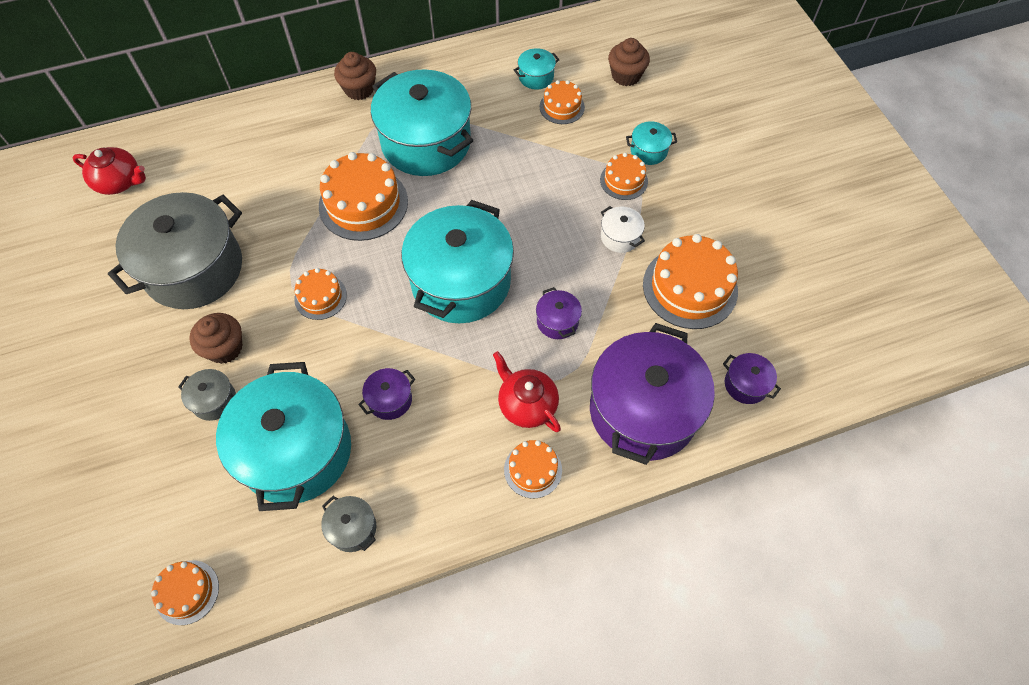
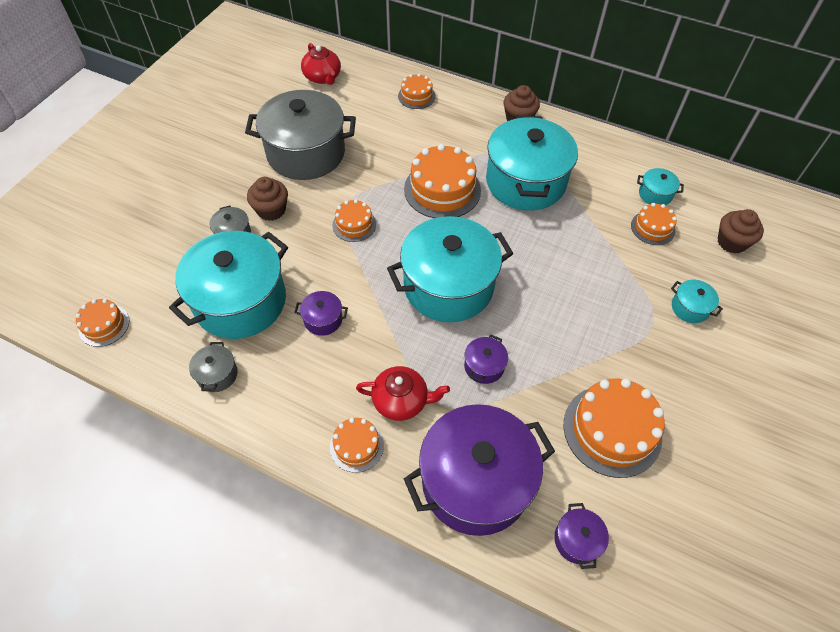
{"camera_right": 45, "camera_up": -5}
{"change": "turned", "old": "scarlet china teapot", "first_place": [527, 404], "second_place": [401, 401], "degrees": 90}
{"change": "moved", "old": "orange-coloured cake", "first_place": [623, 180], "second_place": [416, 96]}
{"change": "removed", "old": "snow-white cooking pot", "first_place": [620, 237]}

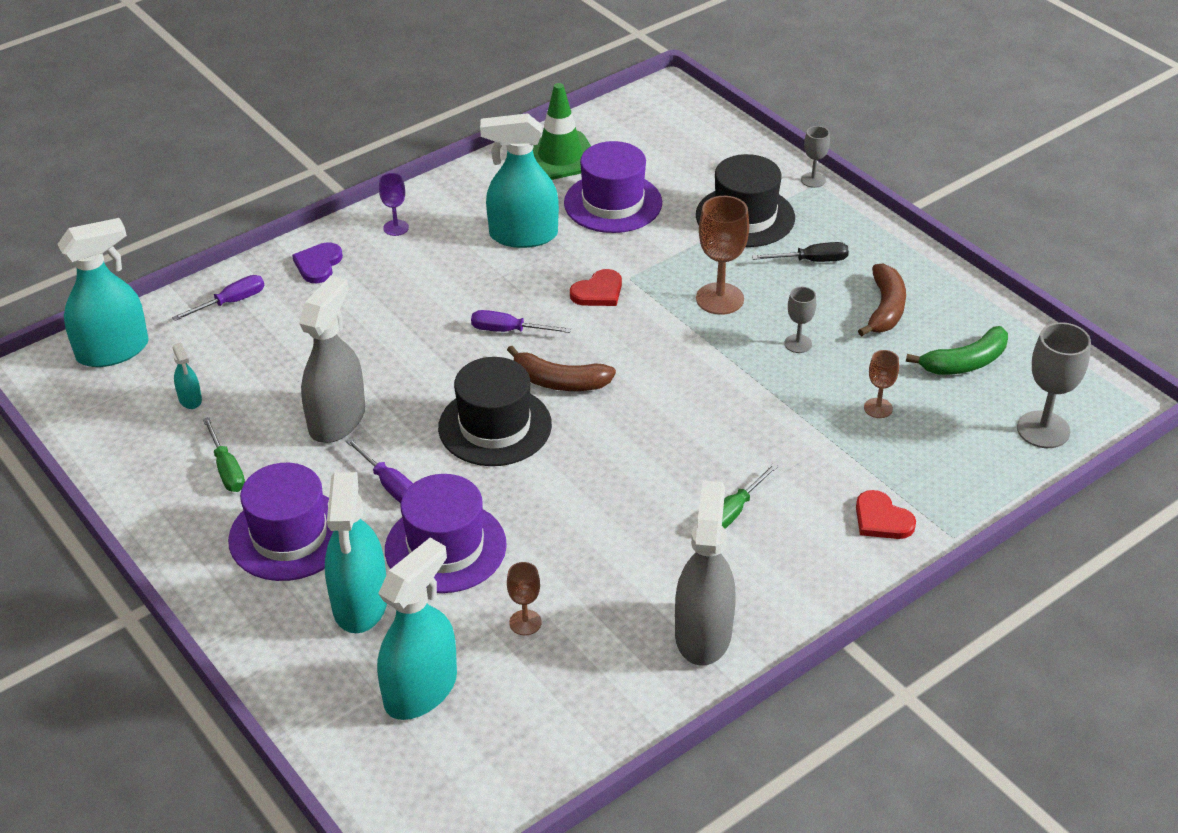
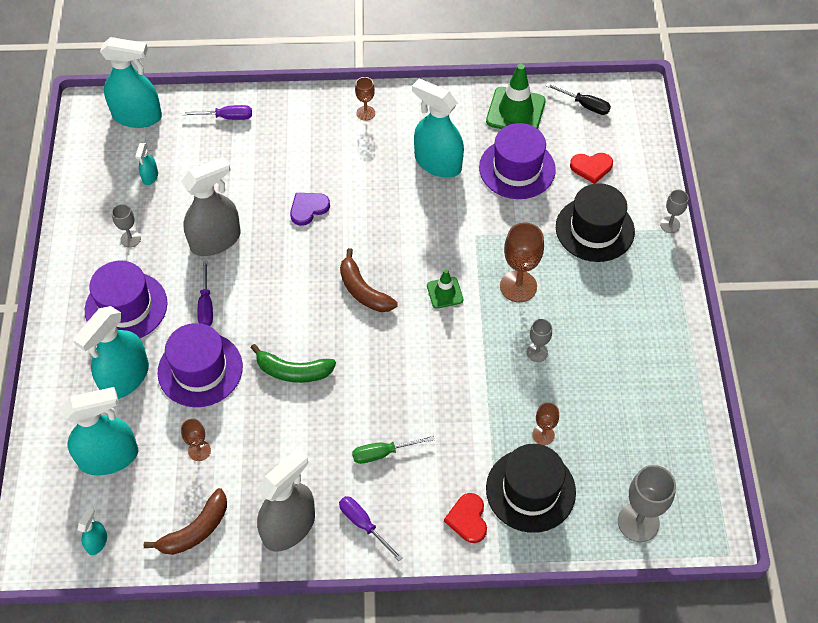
{"camera_right": 35, "camera_up": 15}
{"change": "added", "new": "turquoise spray bottle", "second_place": [97, 542]}
{"change": "replaced", "old": "emerald hand screwdriver", "new": "ash-grey goblet", "first_place": [227, 469], "second_place": [130, 239]}
{"change": "moved", "old": "dark brown banana", "first_place": [885, 309], "second_place": [195, 530]}
{"change": "moved", "old": "emerald banana", "first_place": [965, 363], "second_place": [293, 371]}
{"change": "moved", "old": "purple heart", "first_place": [318, 264], "second_place": [308, 208]}
{"change": "moved", "old": "purple hand screwdriver", "first_place": [508, 331], "second_place": [363, 525]}
{"change": "recoloured", "old": "purple goblet", "new": "dark brown goblet", "first_place": [396, 228], "second_place": [365, 113]}
{"change": "added", "new": "emerald traffic cone", "second_place": [445, 293]}
{"change": "moved", "old": "black top hat", "first_place": [495, 426], "second_place": [530, 490]}
{"change": "moved", "old": "black hand screwdriver", "first_place": [811, 261], "second_place": [584, 105]}
{"change": "moved", "old": "scarlet heart", "first_place": [598, 292], "second_place": [591, 167]}

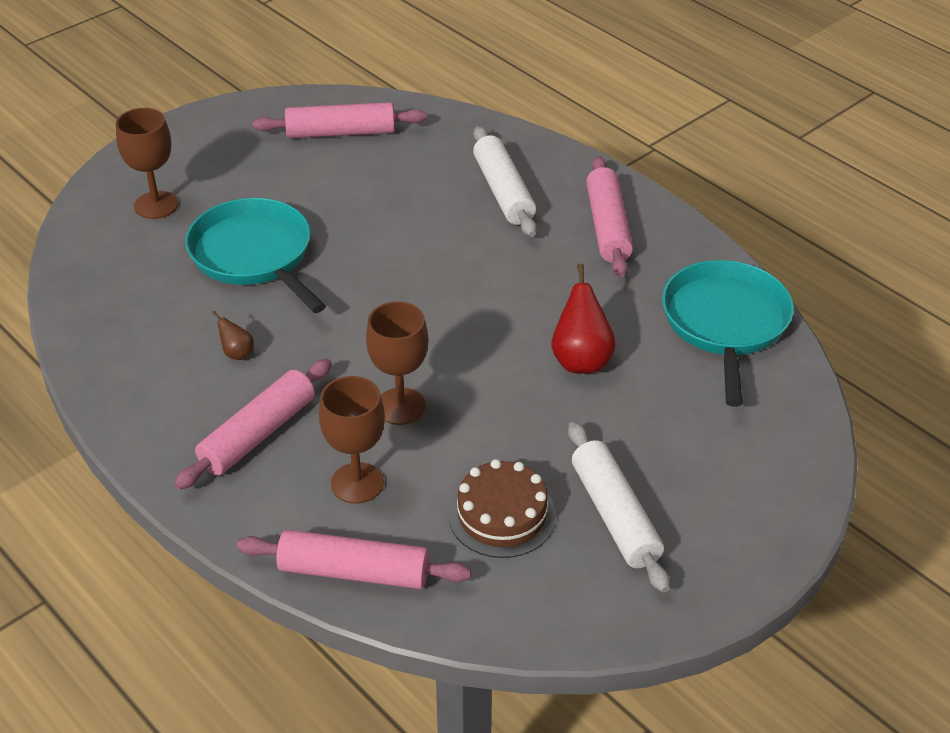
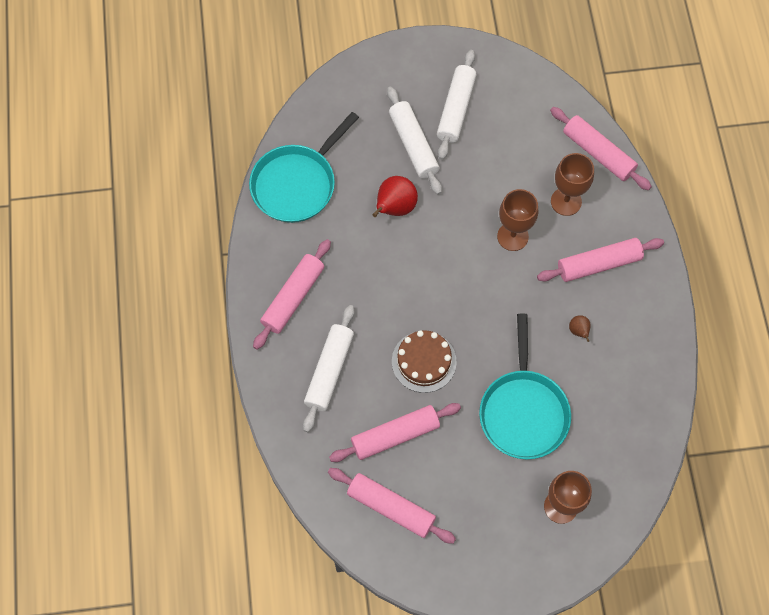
{"camera_right": -145, "camera_up": 25}
{"change": "added", "new": "pink pastry roller", "second_place": [395, 435]}
{"change": "added", "new": "snow-white pastry roller", "second_place": [413, 145]}
{"change": "moved", "old": "dark brown cake", "first_place": [502, 515], "second_place": [424, 361]}

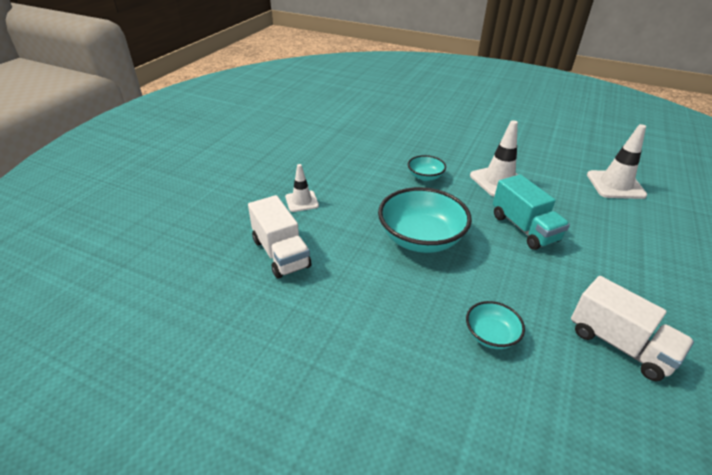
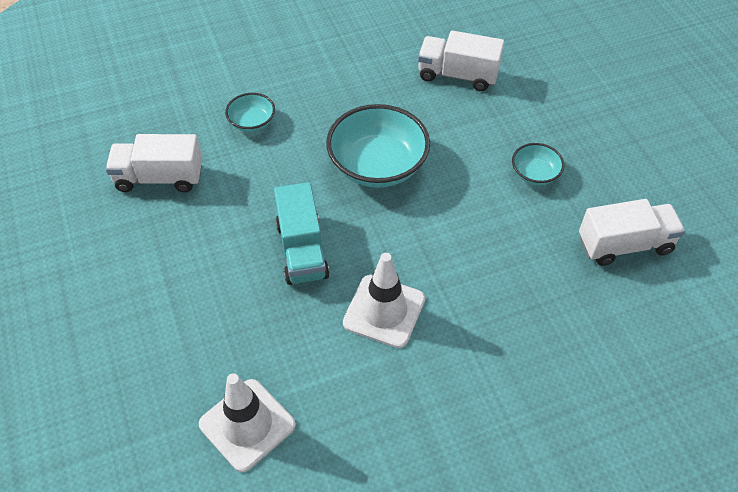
{"camera_right": 135, "camera_up": 15}
{"change": "turned", "old": "turquoise toy truck", "first_place": [524, 228], "second_place": [302, 250], "degrees": -120}
{"change": "moved", "old": "turquoise bowl", "first_place": [425, 176], "second_place": [535, 174]}
{"change": "added", "new": "snow-white toy truck", "second_place": [624, 245]}
{"change": "removed", "old": "snow-white traffic cone", "first_place": [302, 201]}

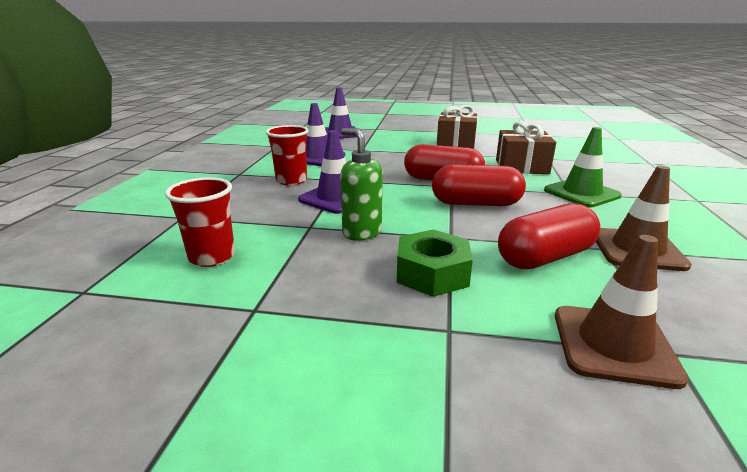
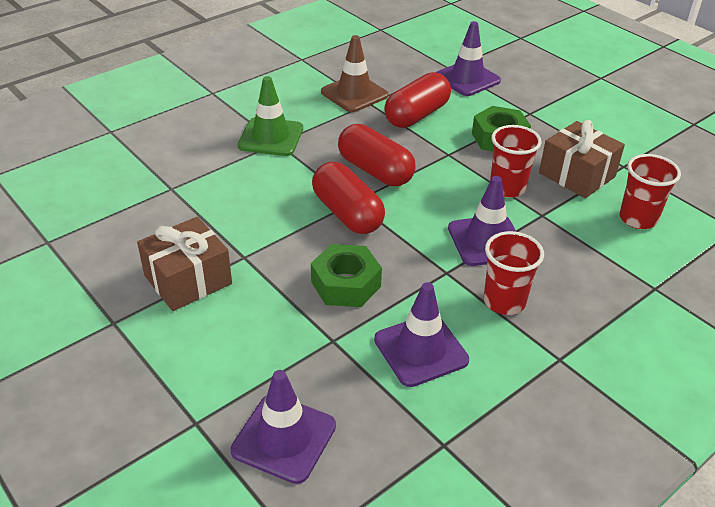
{"camera_right": -140, "camera_up": 15}
{"change": "added", "new": "emerald nut", "second_place": [345, 284]}
{"change": "turned", "old": "scarlet pill", "first_place": [545, 257], "second_place": [416, 115], "degrees": -60}
{"change": "recoloured", "old": "dark brown traffic cone", "new": "purple traffic cone", "first_place": [613, 345], "second_place": [467, 79]}
{"change": "replaced", "old": "emerald soap pump", "new": "scarlet cup", "first_place": [361, 233], "second_place": [507, 188]}
{"change": "moved", "old": "dark brown wrapped gift", "first_place": [521, 167], "second_place": [577, 175]}

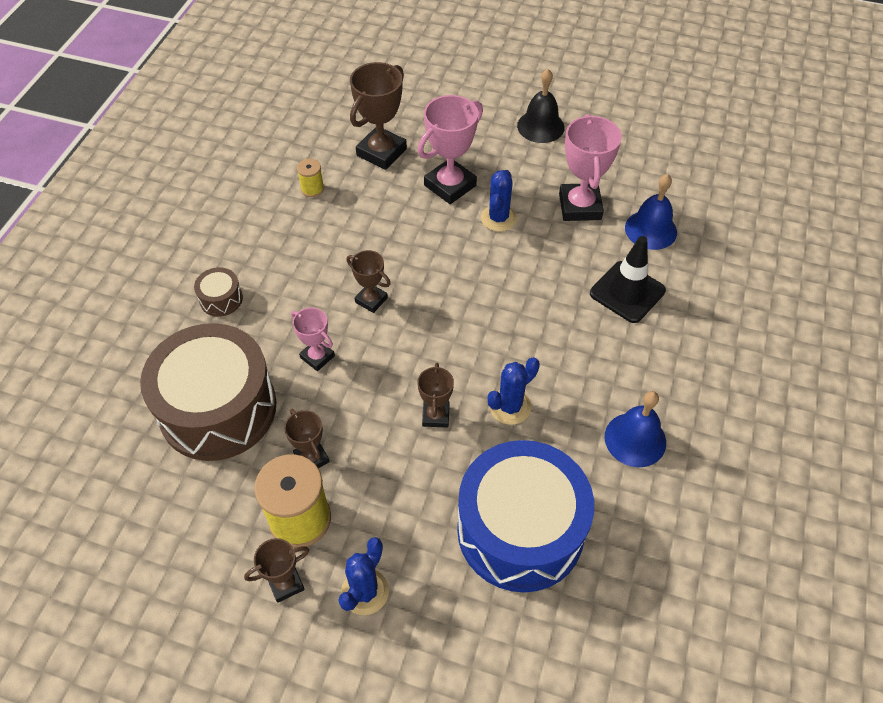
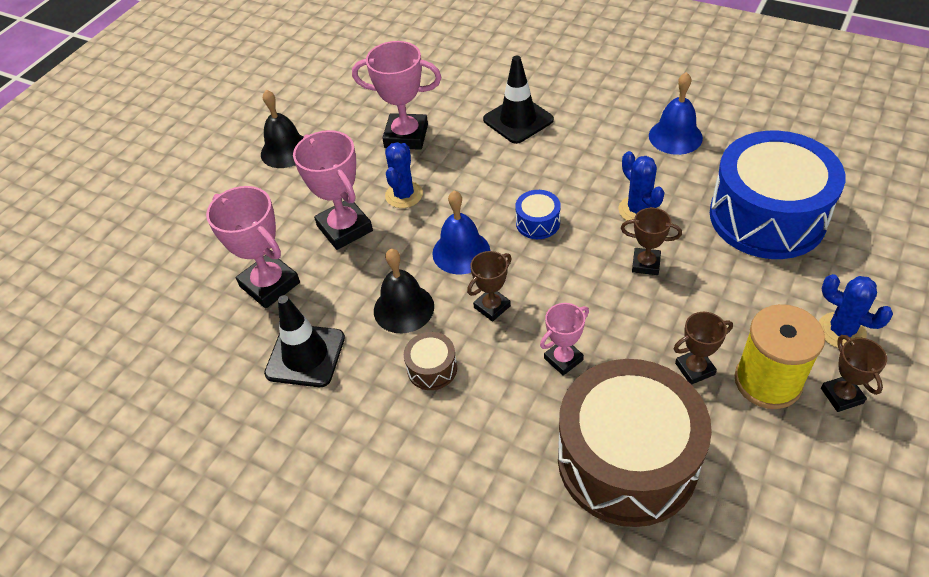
{"camera_right": -75, "camera_up": -5}
{"change": "recoloured", "old": "dark brown prize cup", "new": "pink prize cup", "first_place": [381, 152], "second_place": [270, 284]}
{"change": "replaced", "old": "golden bobbin", "new": "black traffic cone", "first_place": [312, 189], "second_place": [305, 355]}
{"change": "added", "new": "black bell", "second_place": [403, 308]}
{"change": "turned", "old": "royal blue prickly plant", "first_place": [498, 218], "second_place": [404, 195], "degrees": 75}
{"change": "moved", "old": "dark brown drum", "first_place": [221, 299], "second_place": [432, 368]}
{"change": "moved", "old": "royal blue bell", "first_place": [650, 230], "second_place": [461, 252]}
{"change": "added", "new": "royal blue drum", "second_place": [538, 223]}

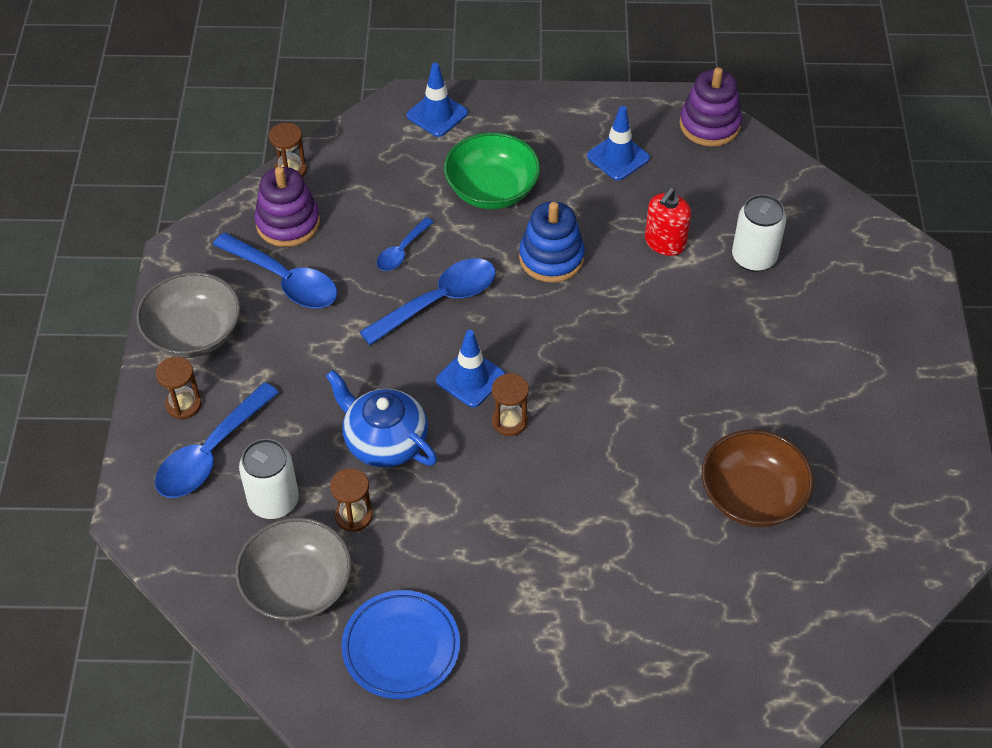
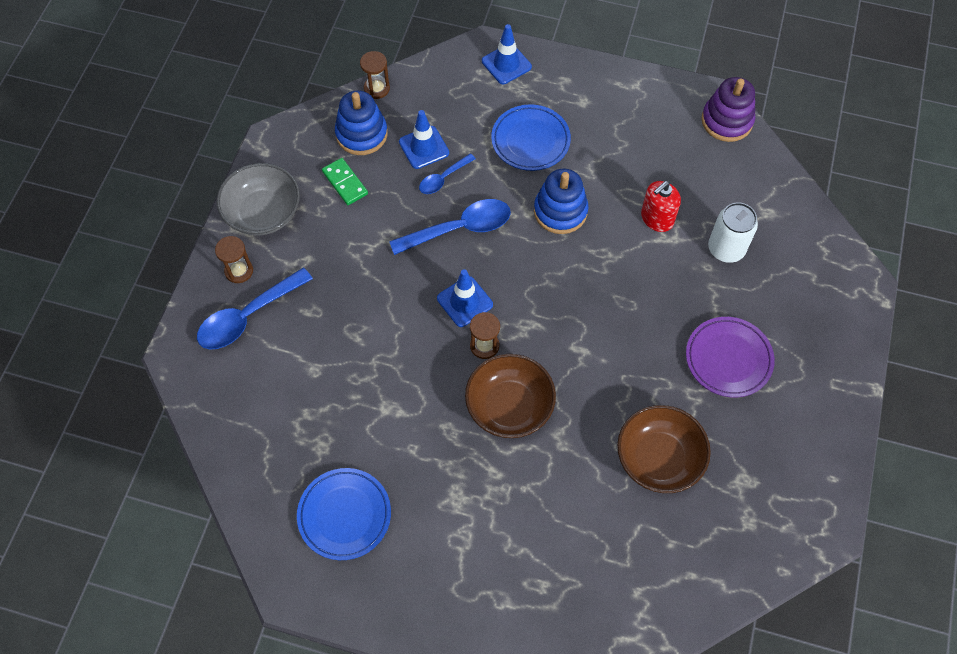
{"camera_right": 15, "camera_up": 10}
{"change": "replaced", "old": "royal blue teaspoon", "new": "emerald domino tile", "first_place": [284, 280], "second_place": [345, 183]}
{"change": "recoloured", "old": "purple ring stacker", "new": "royal blue ring stacker", "first_place": [288, 223], "second_place": [361, 134]}
{"change": "moved", "old": "royal blue traffic cone", "first_place": [618, 157], "second_place": [424, 147]}
{"change": "added", "new": "dark brown bowl", "second_place": [509, 406]}
{"change": "replaced", "old": "emerald bowl", "new": "royal blue dinner plate", "first_place": [492, 190], "second_place": [530, 141]}
{"change": "added", "new": "purple dinner plate", "second_place": [728, 359]}
{"change": "removed", "old": "ash-grey bowl", "first_place": [297, 587]}
{"change": "removed", "old": "snow-white tin", "first_place": [273, 501]}
{"change": "removed", "old": "royal blue china teapot", "first_place": [384, 441]}
{"change": "removed", "old": "dark brown sand timer", "first_place": [353, 516]}

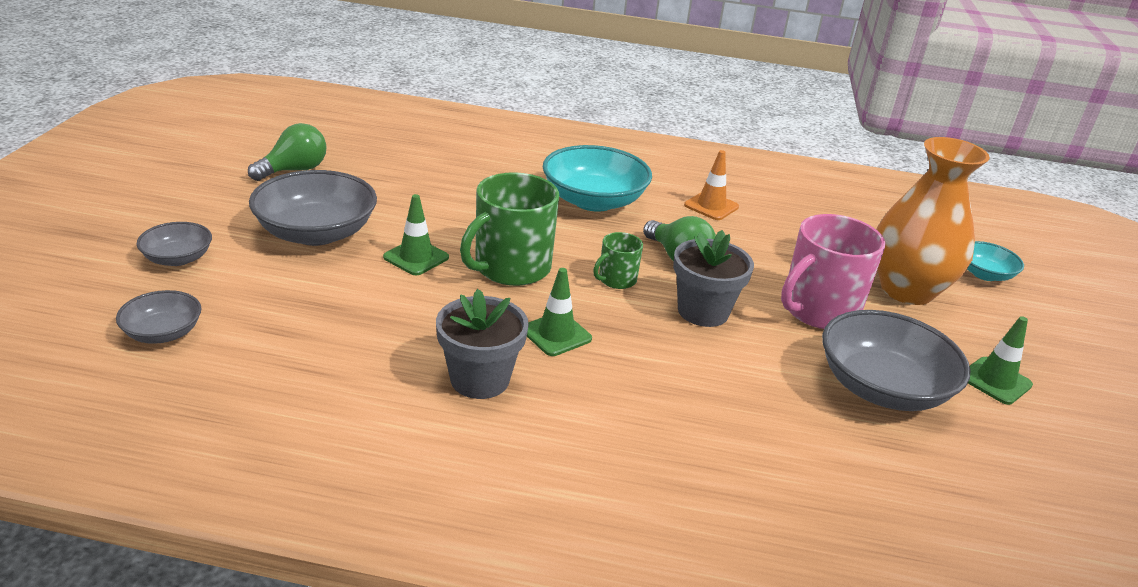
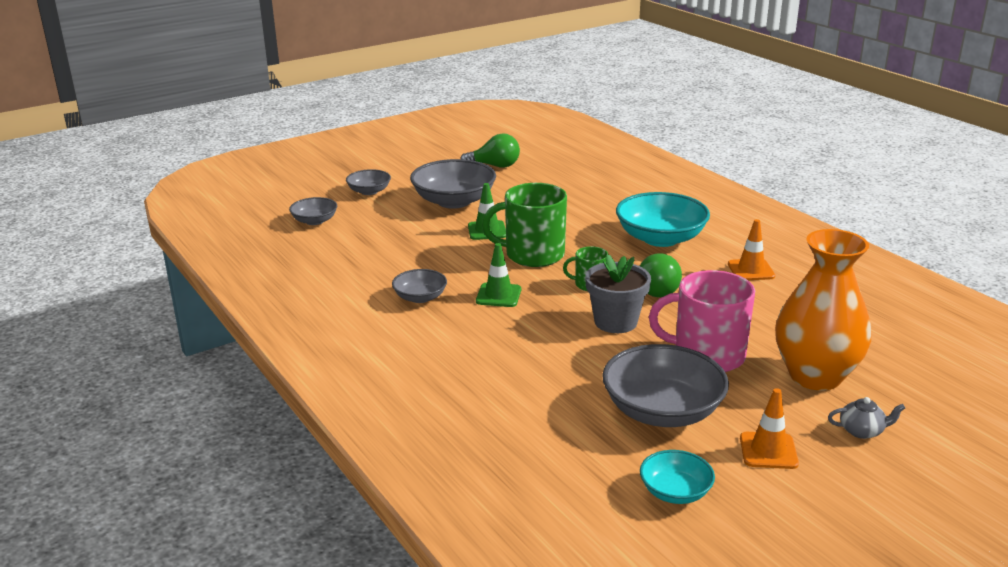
{"camera_right": 50, "camera_up": -5}
{"change": "replaced", "old": "ash-grey potted plant", "new": "ash-grey bowl", "first_place": [480, 379], "second_place": [420, 297]}
{"change": "moved", "old": "turquoise bowl", "first_place": [984, 274], "second_place": [675, 492]}
{"change": "recoloured", "old": "emerald traffic cone", "new": "orange-coloured traffic cone", "first_place": [995, 381], "second_place": [768, 451]}
{"change": "added", "new": "ash-grey china teapot", "second_place": [862, 431]}

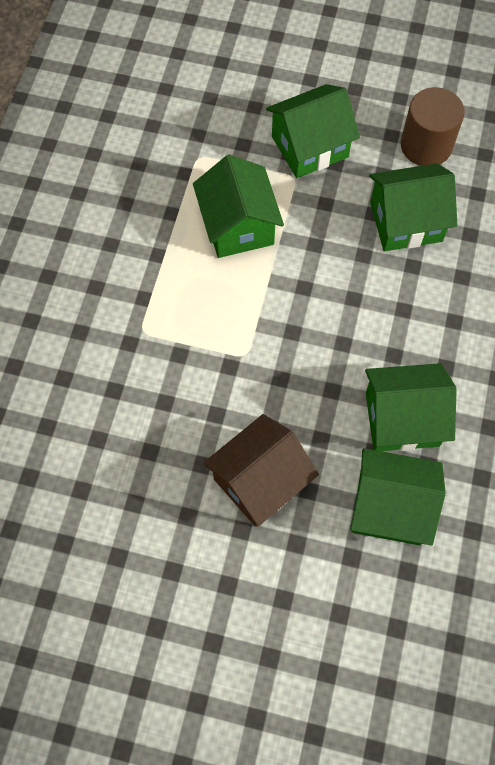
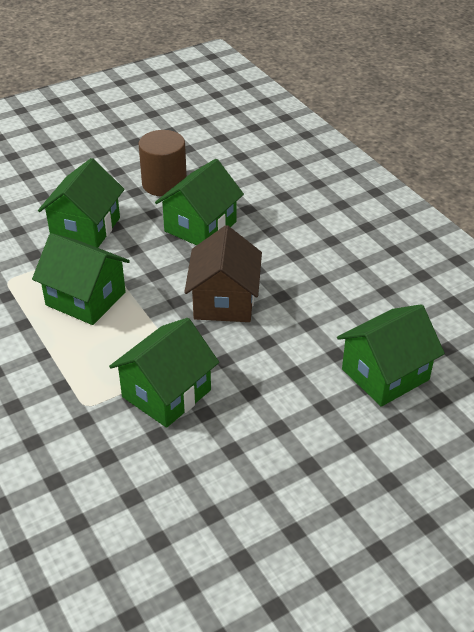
{"camera_right": -45, "camera_up": -25}
{"change": "moved", "old": "emerald cottage", "first_place": [402, 419], "second_place": [166, 393]}
{"change": "moved", "old": "dark brown cottage", "first_place": [260, 481], "second_place": [224, 301]}

